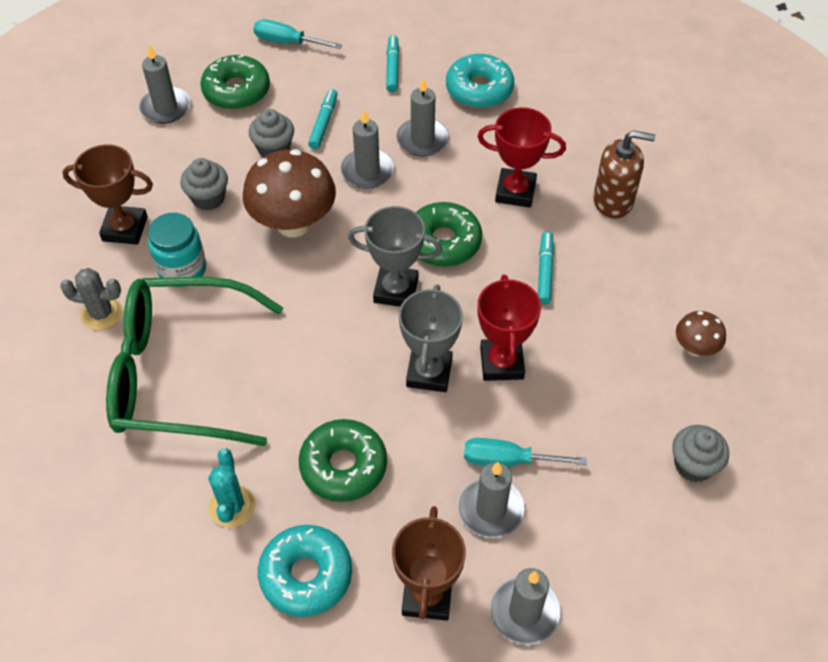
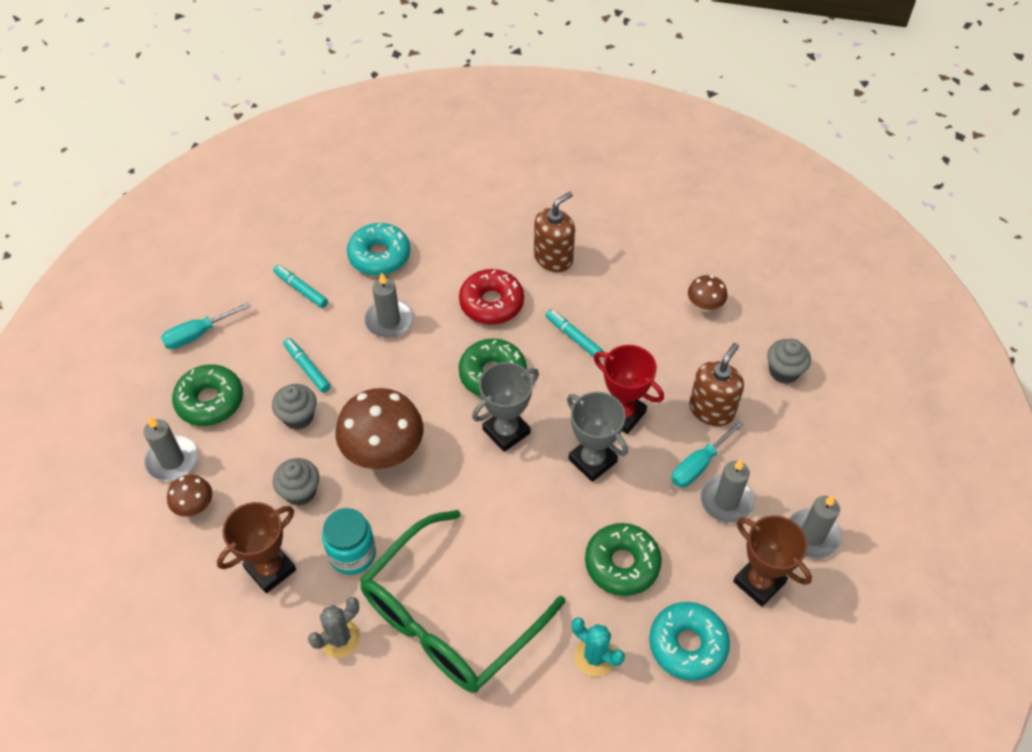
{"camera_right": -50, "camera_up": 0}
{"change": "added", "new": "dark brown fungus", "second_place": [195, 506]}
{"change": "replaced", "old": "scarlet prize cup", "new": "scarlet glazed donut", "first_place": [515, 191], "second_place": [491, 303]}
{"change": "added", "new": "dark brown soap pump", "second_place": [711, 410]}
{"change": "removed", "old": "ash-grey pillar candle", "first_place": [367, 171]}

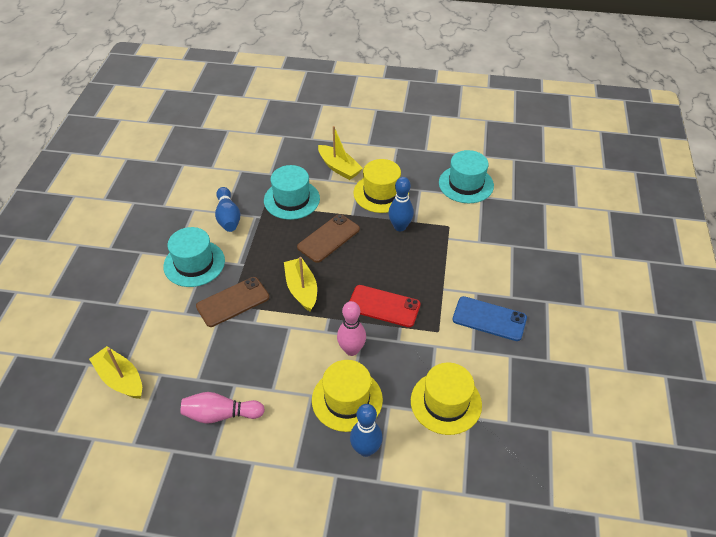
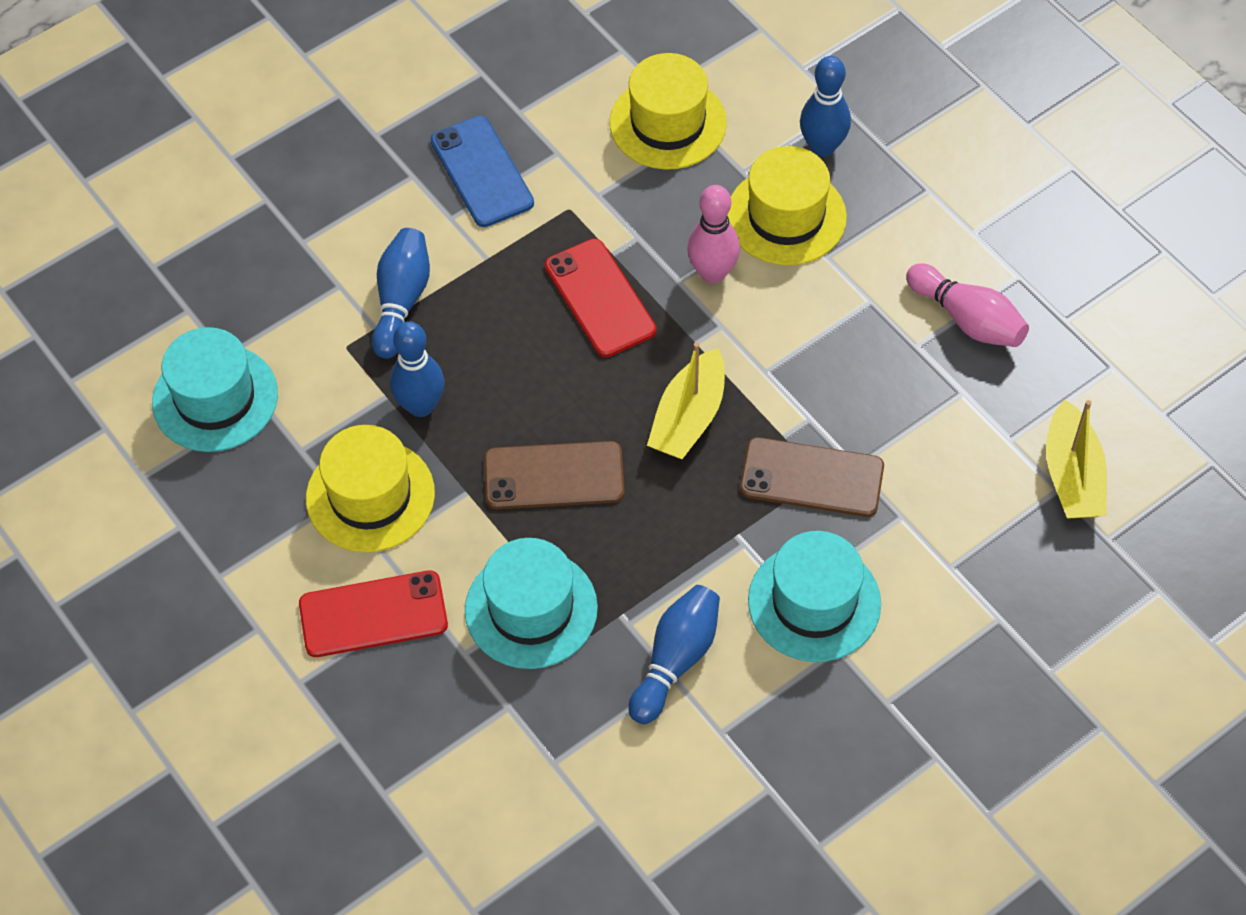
{"camera_right": -135, "camera_up": 10}
{"change": "replaced", "old": "golden sailboat", "new": "scarlet phone", "first_place": [339, 168], "second_place": [373, 614]}
{"change": "added", "new": "royal blue skittle", "second_place": [401, 301]}

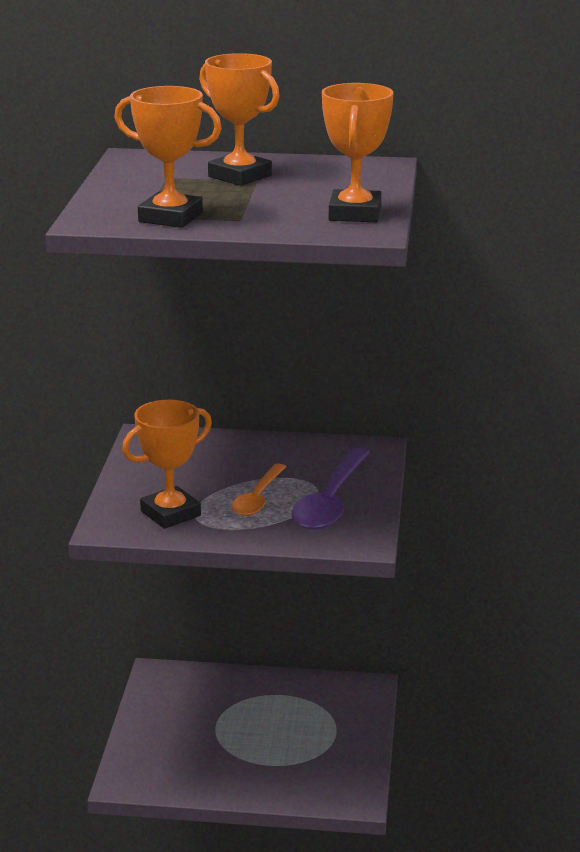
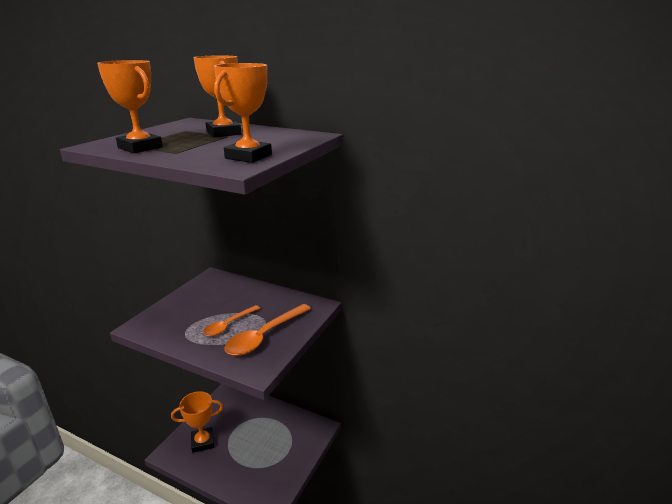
{"camera_right": 20, "camera_up": 0}
{"change": "moved", "old": "orange-coloured prize cup", "first_place": [170, 513], "second_place": [203, 442]}
{"change": "recoloured", "old": "purple teaspoon", "new": "orange-coloured teaspoon", "first_place": [330, 501], "second_place": [264, 336]}

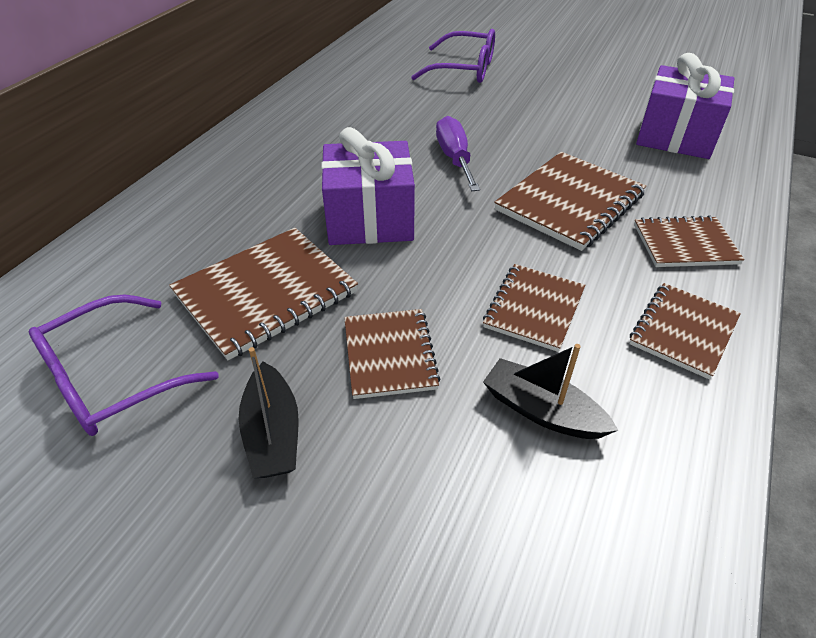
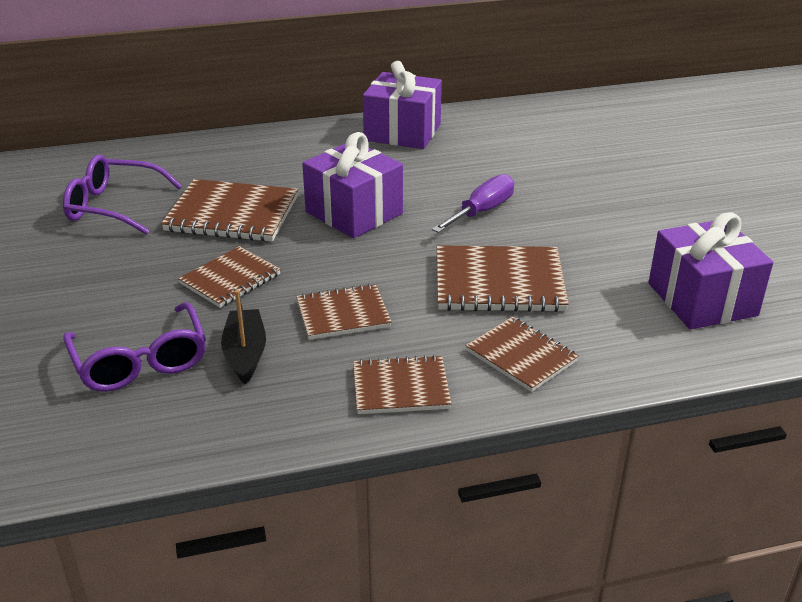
{"camera_right": 50, "camera_up": -10}
{"change": "moved", "old": "purple eyeglasses", "first_place": [464, 69], "second_place": [141, 362]}
{"change": "added", "new": "purple wrapped gift", "second_place": [402, 132]}
{"change": "removed", "old": "black sailboat", "first_place": [273, 433]}

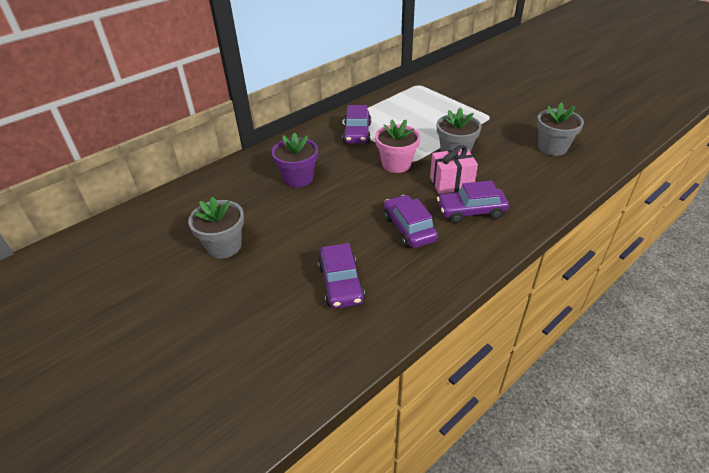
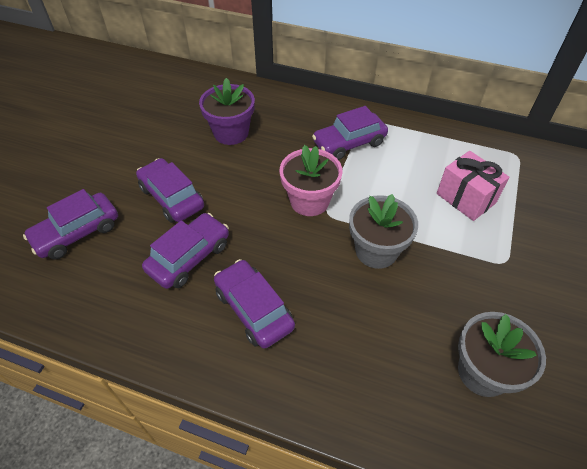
{"camera_right": 60, "camera_up": 10}
{"change": "added", "new": "purple toy car", "second_place": [172, 197]}
{"change": "moved", "old": "pink wrapped gift", "first_place": [451, 183], "second_place": [465, 198]}
{"change": "removed", "old": "ash-grey potted plant", "first_place": [224, 246]}

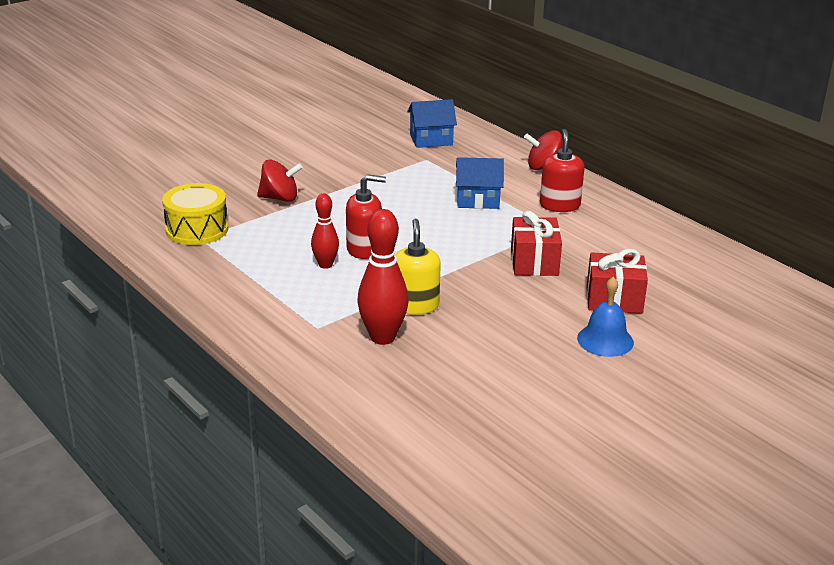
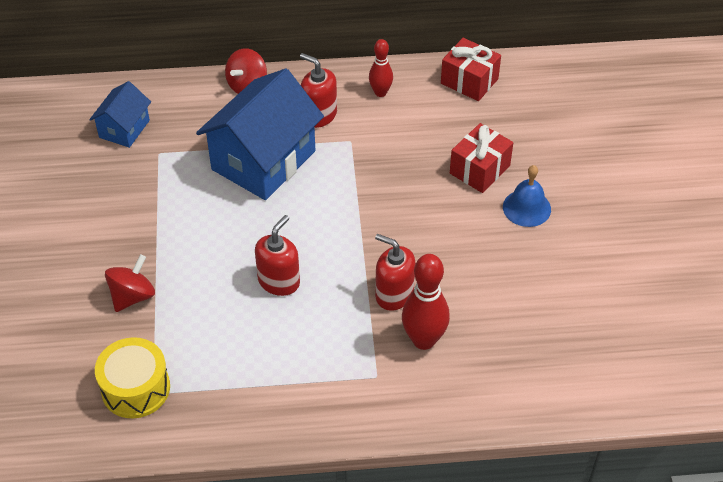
{"camera_right": -55, "camera_up": 20}
{"change": "resized", "old": "royal blue cottage", "first_place": [478, 200], "second_place": [263, 160], "factor": 1.94}
{"change": "moved", "old": "scarlet skittle", "first_place": [325, 265], "second_place": [380, 92]}
{"change": "recoloured", "old": "golden soap pump", "new": "scarlet soap pump", "first_place": [415, 305], "second_place": [394, 294]}
{"change": "moved", "old": "scarlet wrapped gift", "first_place": [534, 262], "second_place": [469, 81]}

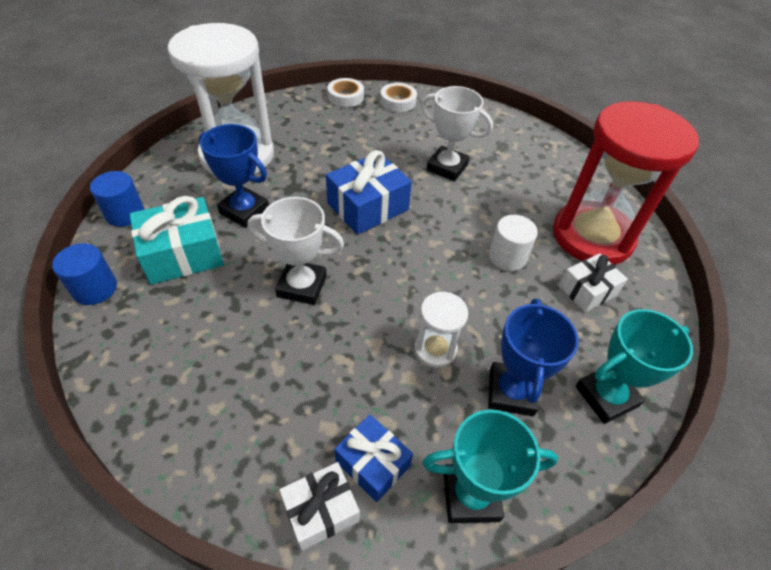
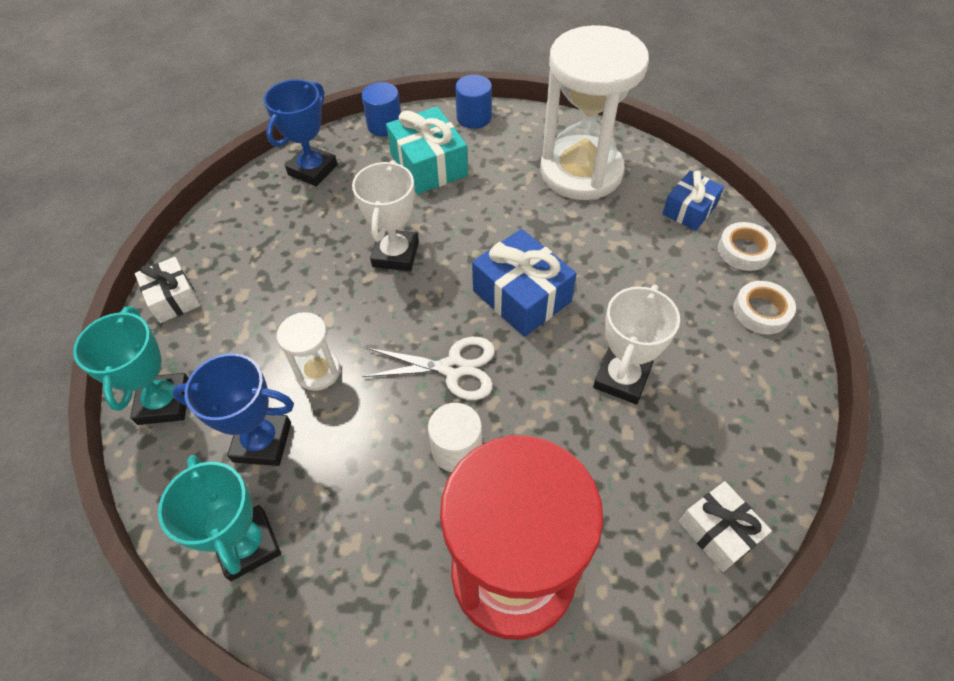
{"camera_right": 90, "camera_up": 5}
{"change": "moved", "old": "royal blue prize cup", "first_place": [244, 210], "second_place": [313, 170]}
{"change": "added", "new": "snow-white pair of scissors", "second_place": [453, 368]}
{"change": "moved", "old": "royal blue wrapped gift", "first_place": [372, 463], "second_place": [689, 210]}
{"change": "moved", "old": "snow-white wrapped gift", "first_place": [587, 290], "second_place": [718, 531]}

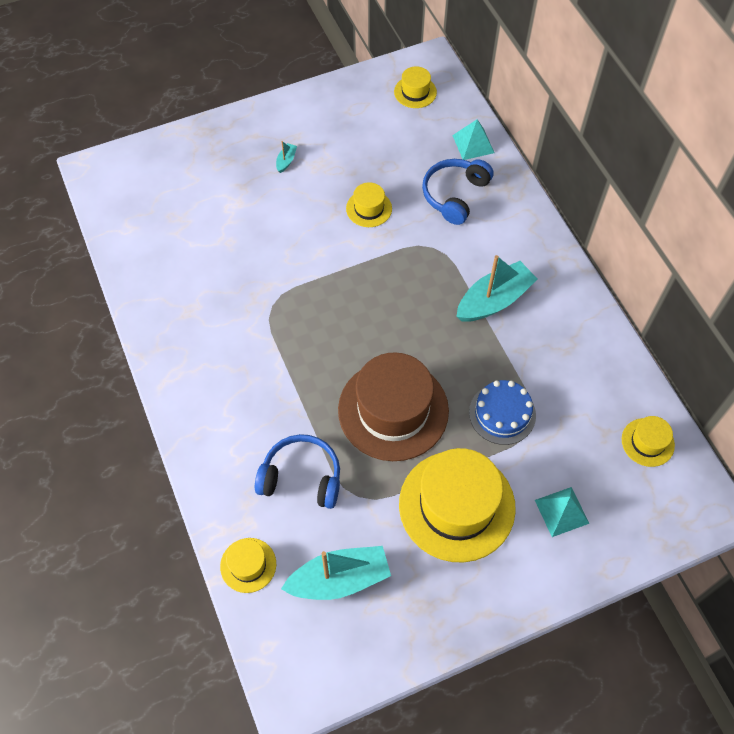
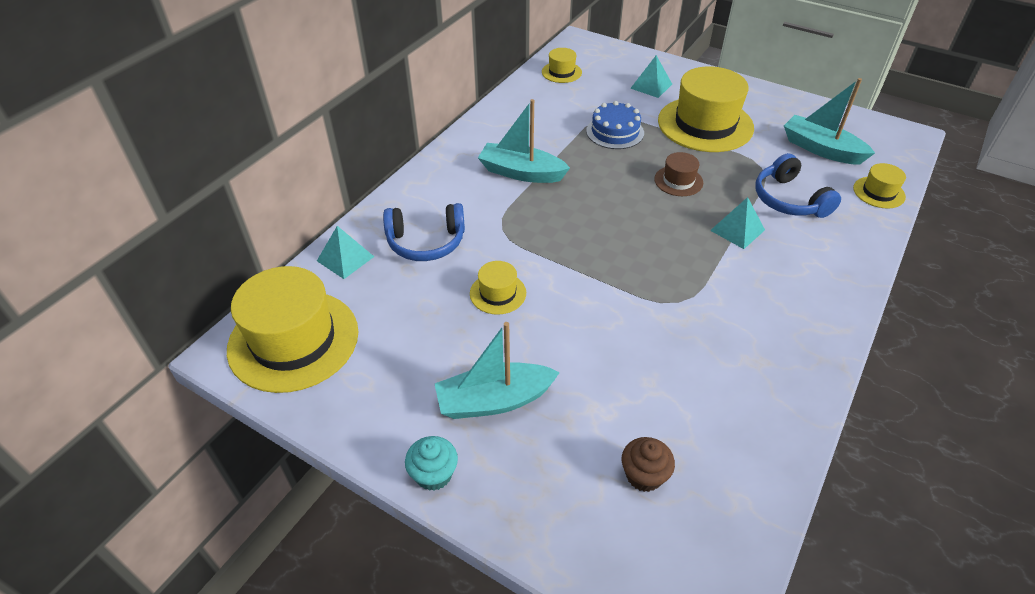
{"camera_right": -125, "camera_up": -15}
{"change": "resized", "old": "golden top hat", "first_place": [415, 92], "second_place": [293, 340], "factor": 2.14}
{"change": "added", "new": "turquoise fairy cake", "second_place": [434, 474]}
{"change": "resized", "old": "turquoise sailboat", "first_place": [286, 161], "second_place": [494, 400], "factor": 2.36}
{"change": "added", "new": "dark brown fairy cake", "second_place": [644, 475]}
{"change": "resized", "old": "dark brown top hat", "first_place": [393, 410], "second_place": [678, 181], "factor": 0.47}
{"change": "added", "new": "turquoise pyramid shape", "second_place": [737, 230]}

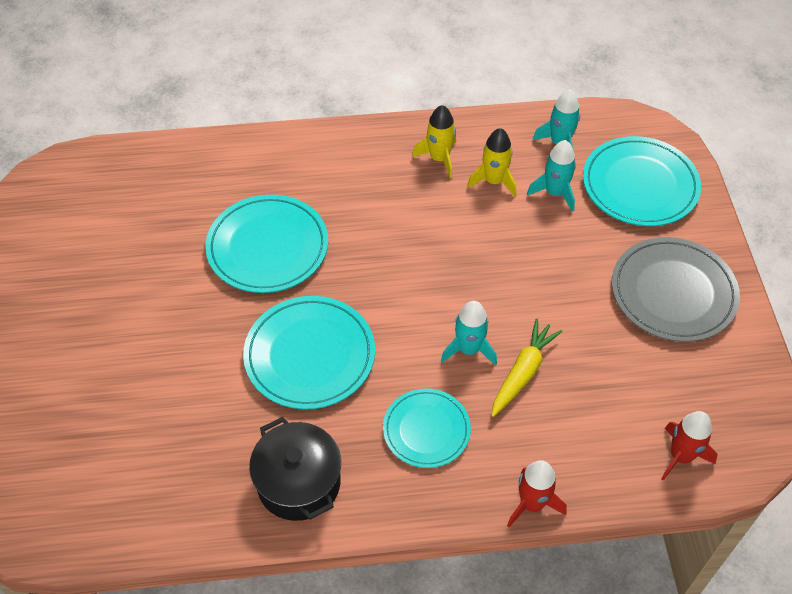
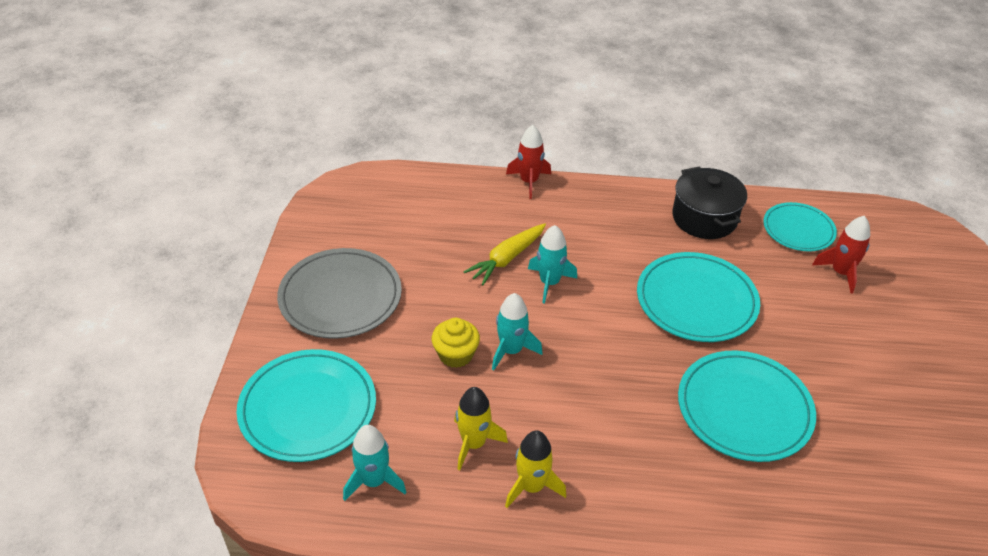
{"camera_right": -170, "camera_up": -10}
{"change": "added", "new": "golden fairy cake", "second_place": [455, 354]}
{"change": "moved", "old": "turquoise toy rocket", "first_place": [554, 193], "second_place": [511, 350]}
{"change": "moved", "old": "turquoise dinner plate", "first_place": [426, 430], "second_place": [798, 230]}
{"change": "moved", "old": "scarlet toy rocket", "first_place": [681, 456], "second_place": [840, 272]}

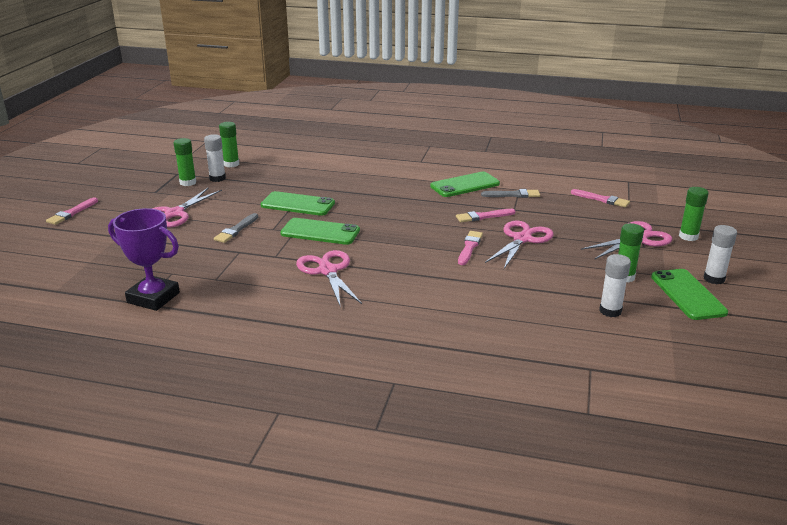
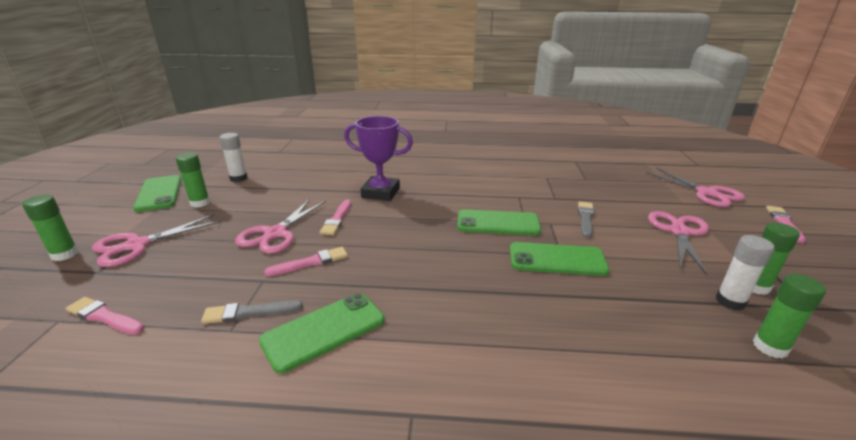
{"camera_right": 170, "camera_up": 0}
{"change": "moved", "old": "purple prize cup", "first_place": [153, 298], "second_place": [380, 193]}
{"change": "moved", "old": "pink pair of scissors", "first_place": [328, 271], "second_place": [706, 193]}
{"change": "removed", "old": "snow-white glue stick", "first_place": [714, 279]}

